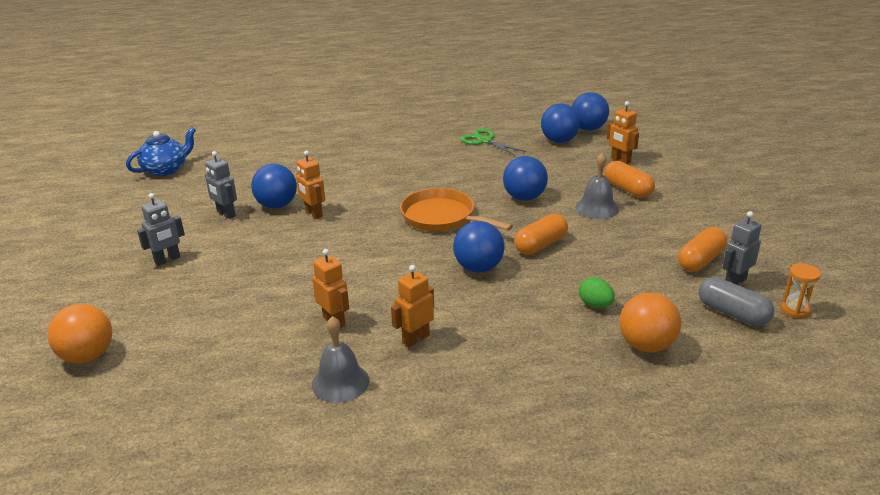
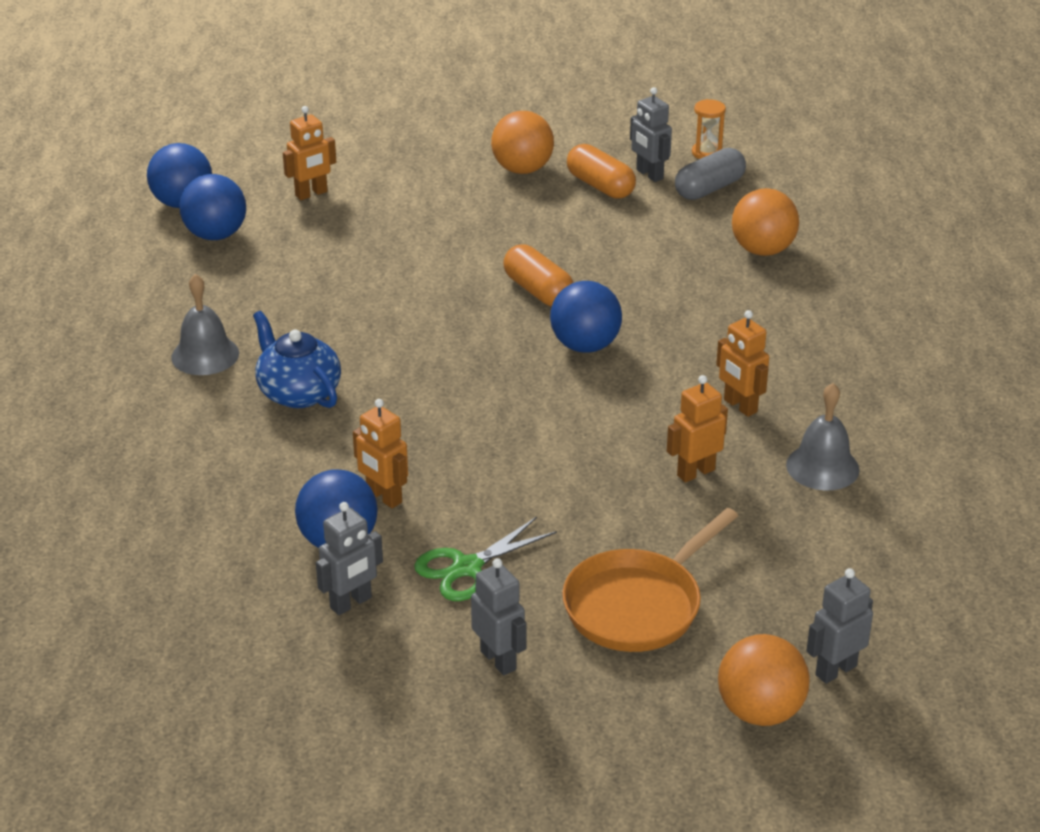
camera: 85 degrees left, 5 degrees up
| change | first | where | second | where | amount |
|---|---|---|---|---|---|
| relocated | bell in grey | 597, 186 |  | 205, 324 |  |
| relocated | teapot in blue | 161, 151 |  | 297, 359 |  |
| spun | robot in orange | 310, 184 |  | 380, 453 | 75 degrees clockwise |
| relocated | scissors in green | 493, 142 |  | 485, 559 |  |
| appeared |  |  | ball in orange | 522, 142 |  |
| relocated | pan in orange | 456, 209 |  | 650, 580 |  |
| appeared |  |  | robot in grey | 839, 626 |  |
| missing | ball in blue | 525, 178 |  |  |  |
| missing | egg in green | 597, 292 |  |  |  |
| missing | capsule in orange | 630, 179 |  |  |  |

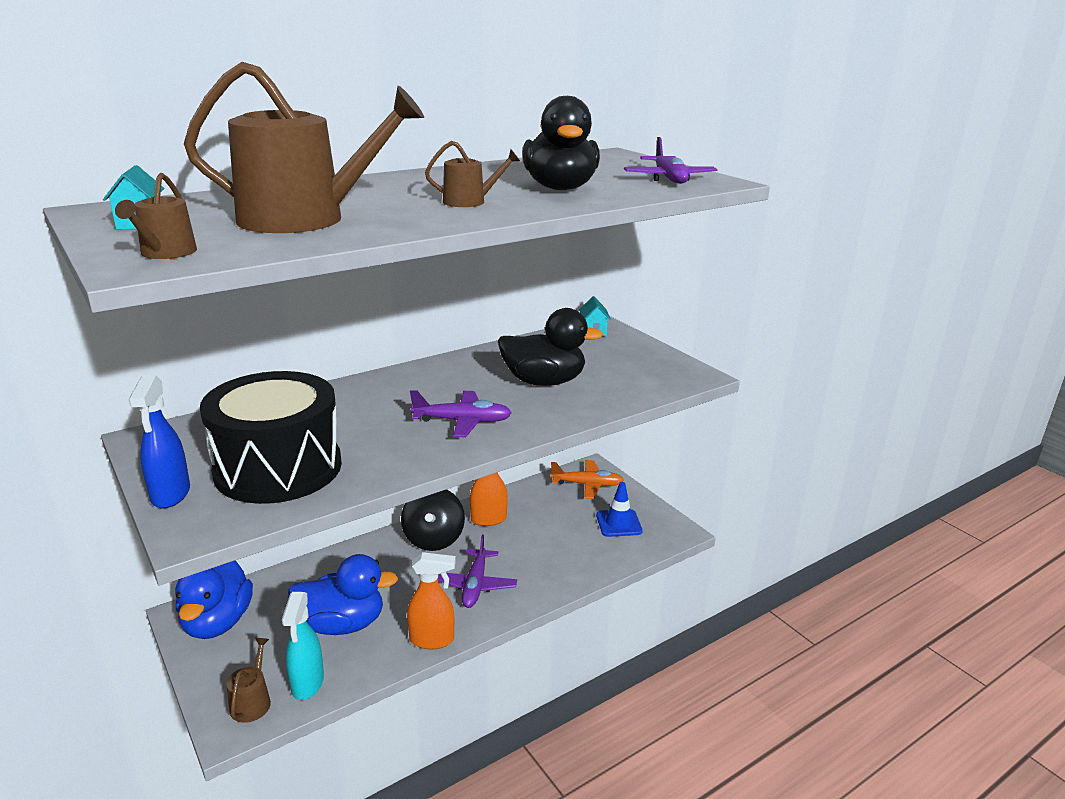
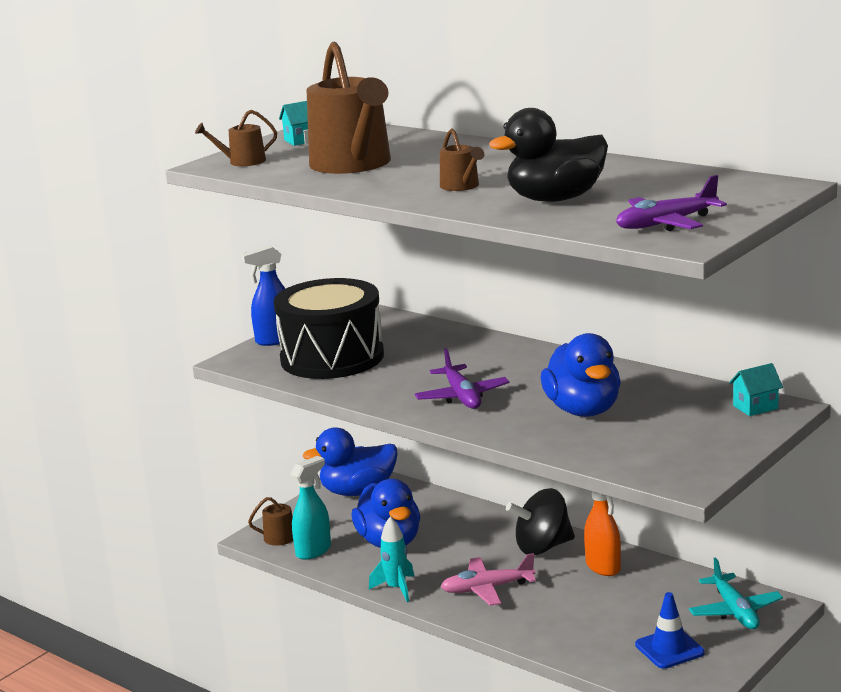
camera: 75 degrees right, 5 degrees down
| change | first | where | second | where | amount |
|---|---|---|---|---|---|
| spun | spray bottle in turquoise | 303, 646 |  | 310, 508 | 150 degrees clockwise |
| exchanged | spray bottle in orange | 431, 600 | rocket in turquoise | 391, 559 |  |
| colour | plane in purple | 477, 571 | plane in pink | 488, 579 |  |
| colour | duck in black | 550, 347 | duck in blue | 581, 375 |  |
| colour | plane in orange | 587, 479 | plane in turquoise | 736, 593 |  |

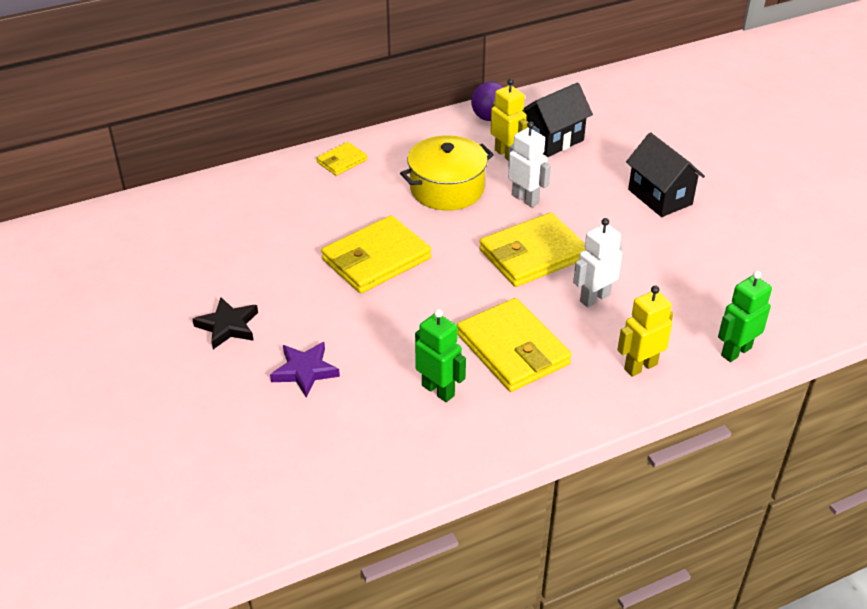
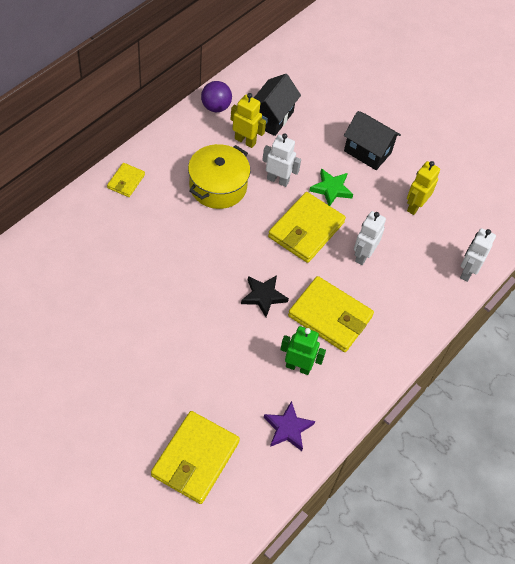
camera: 30 degrees left, 15 degrees up
| change | first | where | second | where | amount |
|---|---|---|---|---|---|
| relocated | wallet in yellow | 376, 254 |  | 195, 457 |  |
| relocated | star in black | 225, 323 |  | 265, 296 |  |
| relocated | star in purple | 305, 369 |  | 289, 426 |  |
| appeared |  |  | star in green | 331, 187 |  |
| relocated | robot in yellow | 645, 331 |  | 423, 188 |  |
| colour | robot in green | 745, 316 | robot in white | 478, 255 |  |

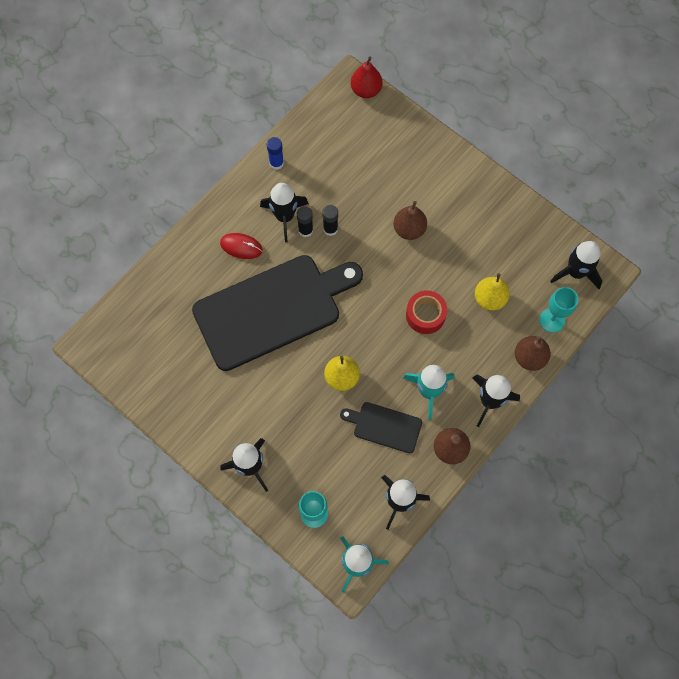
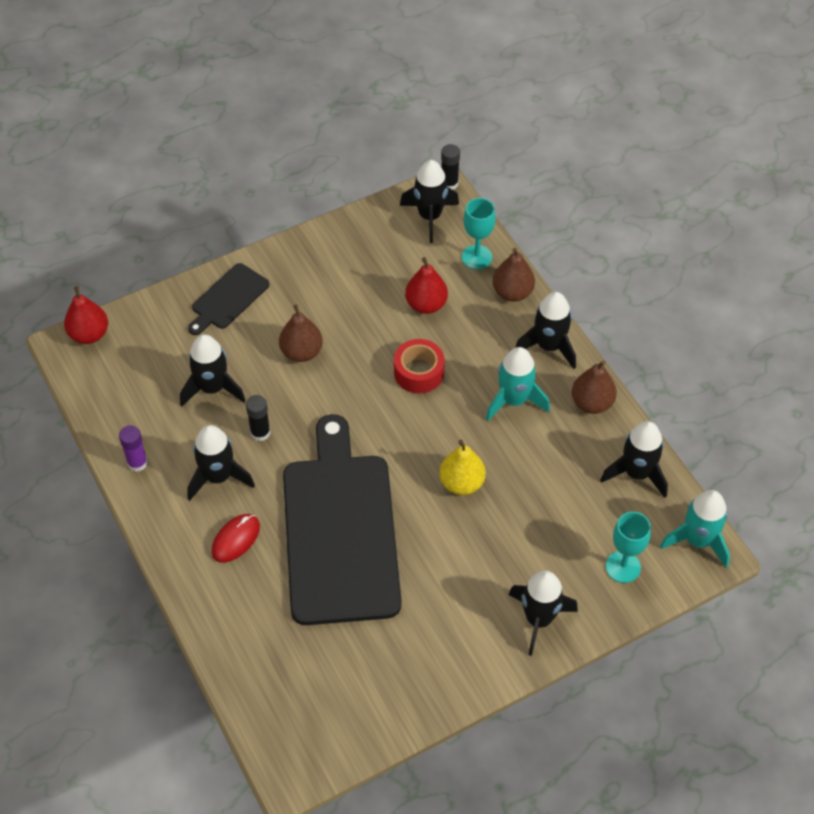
camera: 70 degrees left, 15 degrees down
| change | first | where | second | where | amount |
|---|---|---|---|---|---|
| colour | glue stick in blue | 275, 153 | glue stick in purple | 133, 449 |  |
| appeared |  |  | rocket in black | 213, 370 |  |
| relocated | cutting board in black | 381, 427 |  | 228, 299 |  |
| colour | pear in yellow | 492, 292 | pear in red | 426, 285 |  |
| relocated | glue stick in black | 305, 221 |  | 450, 167 |  |

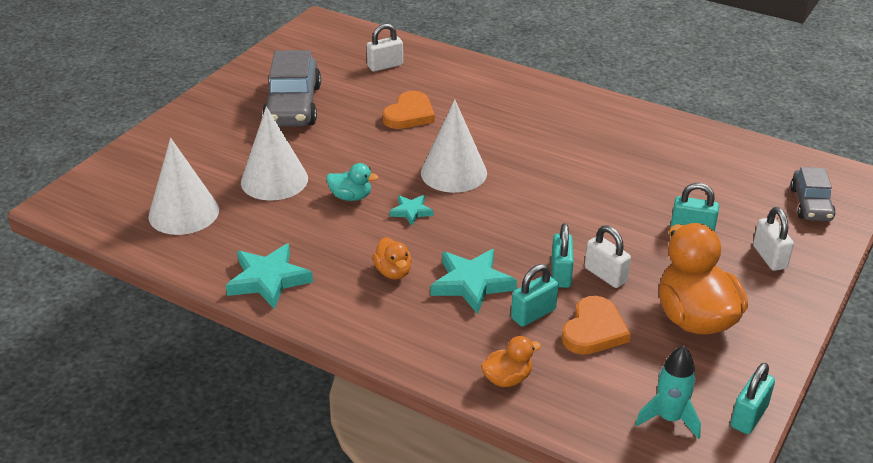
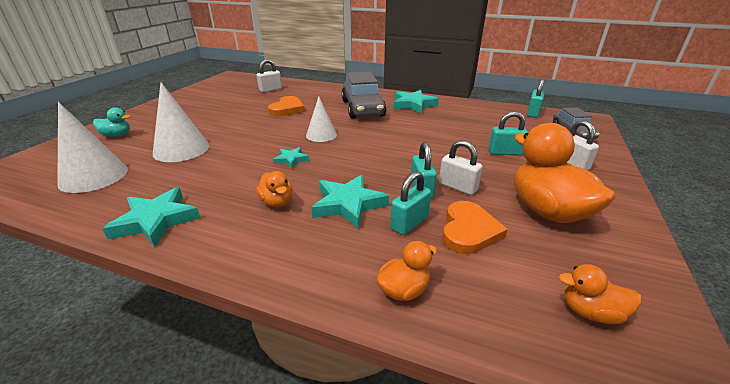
camera: 10 degrees left, 5 degrees down
| change | first | where | second | where | amount |
|---|---|---|---|---|---|
| relocated | duck in turquoise | 352, 182 |  | 112, 122 |  |
| size | cone in white | 454, 146 |  | 321, 119 | x0.64 |
| relocated | car in grey | 291, 88 |  | 364, 95 |  |
| appeared |  |  | star in turquoise | 416, 102 |  |
| relocated | padlock in turquoise | 753, 398 |  | 536, 98 |  |
| exchanged | rocket in turquoise | 668, 392 | duck in orange | 599, 294 |  |

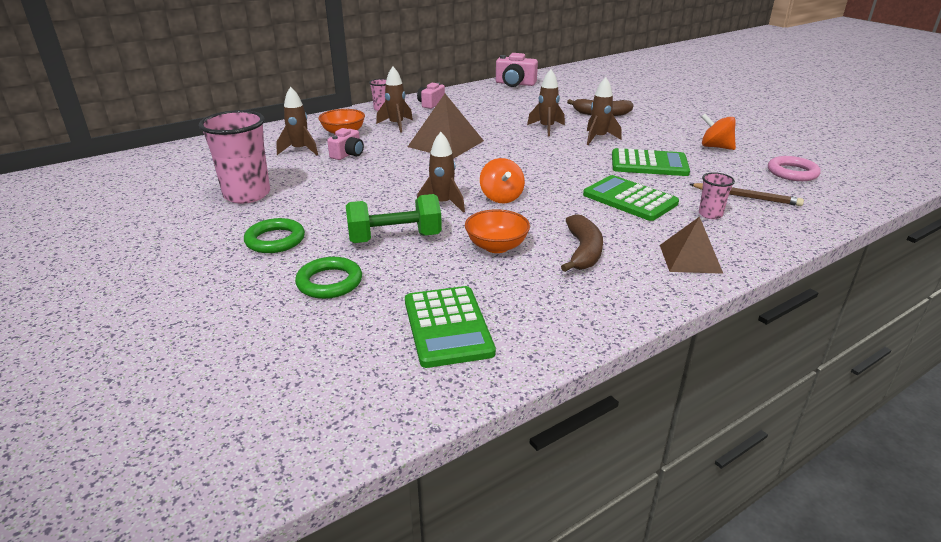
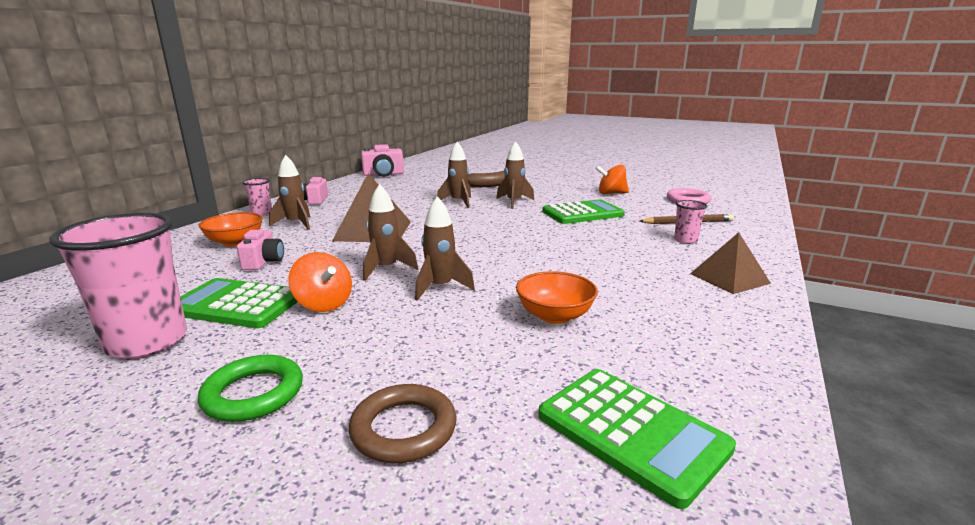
camera: 30 degrees left, 10 degrees down
| change | first | where | second | where | amount |
|---|---|---|---|---|---|
| relocated | calculator in green | 631, 198 |  | 239, 303 |  |
| relocated | spinning top in orange | 502, 180 |  | 320, 282 |  |
| colour | ring in green | 328, 278 | ring in brown | 403, 423 |  |
| relocated | rocket in brown | 297, 121 |  | 390, 232 |  |
| missing | dumbbell in green | 394, 218 |  |  |  |
| missing | banana in brown | 582, 243 |  |  |  |

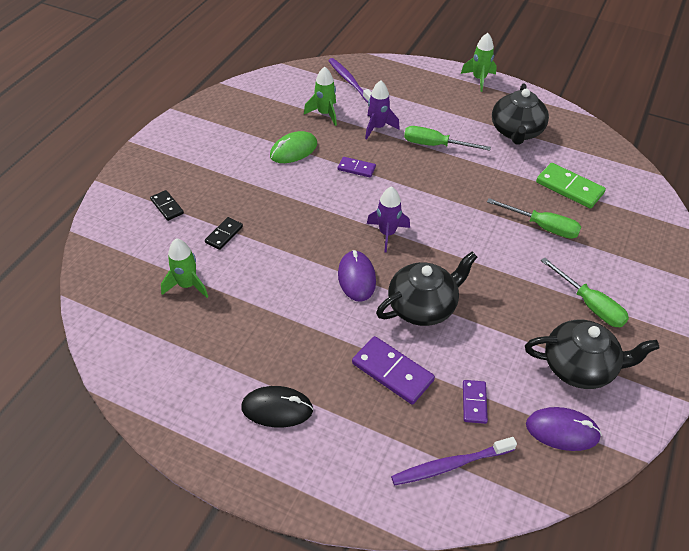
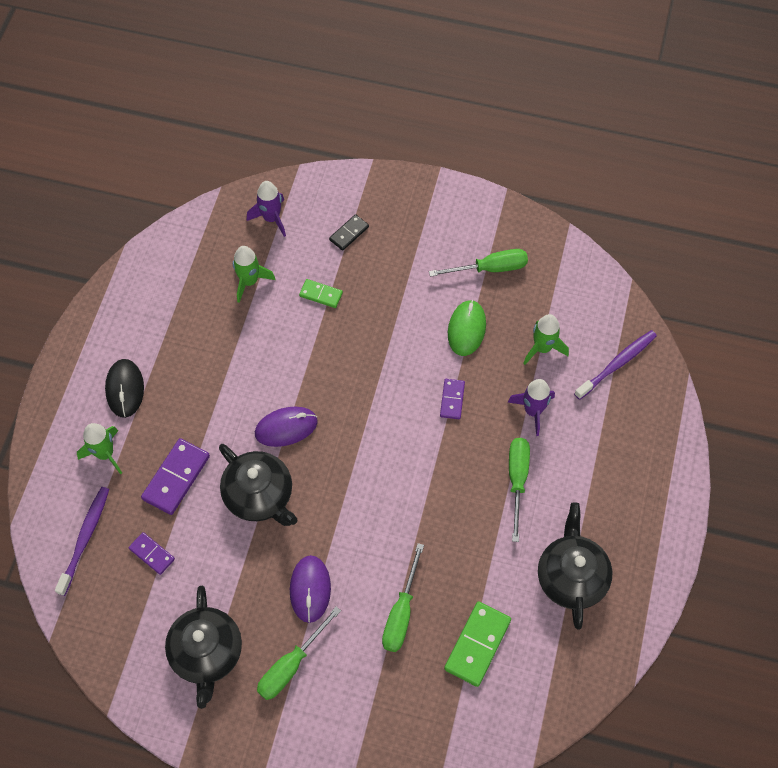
camera: 80 degrees right, 15 degrees up
| change | first | where | second | where | amount |
|---|---|---|---|---|---|
| spun | toothbrush in purple | 454, 461 |  | 82, 541 | 45 degrees clockwise |
| relocated | rocket in green | 479, 62 |  | 99, 448 |  |
| spun | domino in purple | 475, 402 |  | 152, 553 | 45 degrees clockwise |
| relocated | rocket in purple | 388, 219 |  | 266, 209 |  |
| relocated | mouse in purple | 564, 429 |  | 310, 589 |  |
| colour | domino in black | 224, 233 | domino in green | 321, 293 |  |
| appeared |  |  | screwdriver in green | 478, 263 |  |
| spun | mouse in green | 293, 147 |  | 467, 328 | 60 degrees clockwise |
| spun | teapot in black | 520, 114 |  | 575, 566 | 90 degrees clockwise |

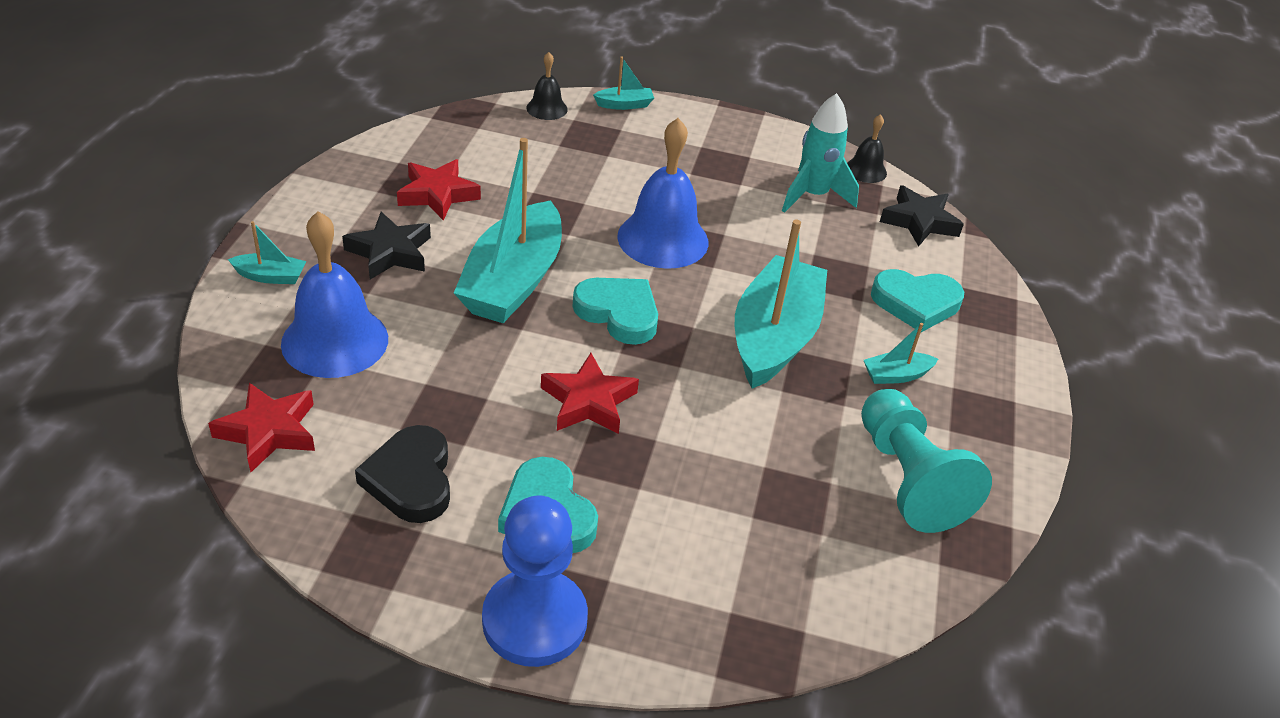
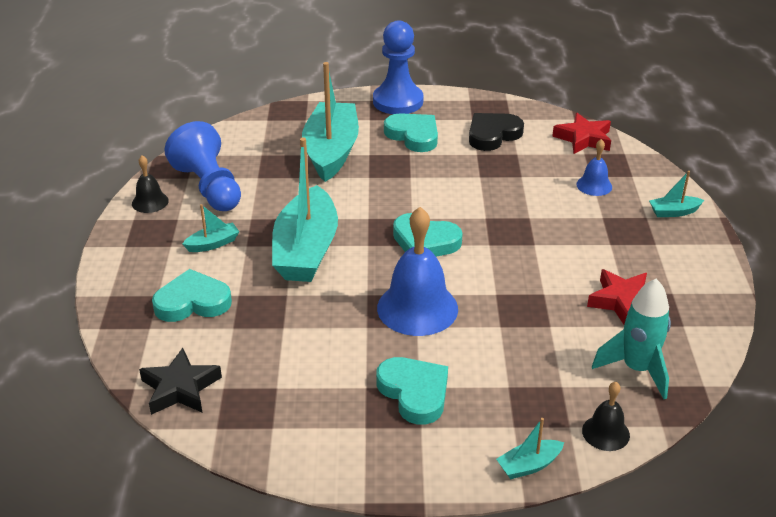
camera: 170 degrees right, 5 degrees down
| change | first | where | second | where | amount |
|---|---|---|---|---|---|
| relocated | bell in black | 867, 148 |  | 150, 184 |  |
| colour | pawn in turquoise | 926, 461 | pawn in blue | 202, 166 |  |
| relocated | boat in turquoise | 508, 230 |  | 330, 122 |  |
| appeared |  |  | heart in turquoise | 412, 391 |  |
| spun | heart in black | 402, 474 |  | 496, 132 | 105 degrees counterclockwise |
| size | bell in blue | 334, 294 |  | 594, 167 | x0.51 |
| relocated | rocket in turquoise | 820, 153 |  | 631, 339 |  |
| missing | star in black | 386, 245 |  |  |  |
| missing | star in red | 590, 393 |  |  |  |

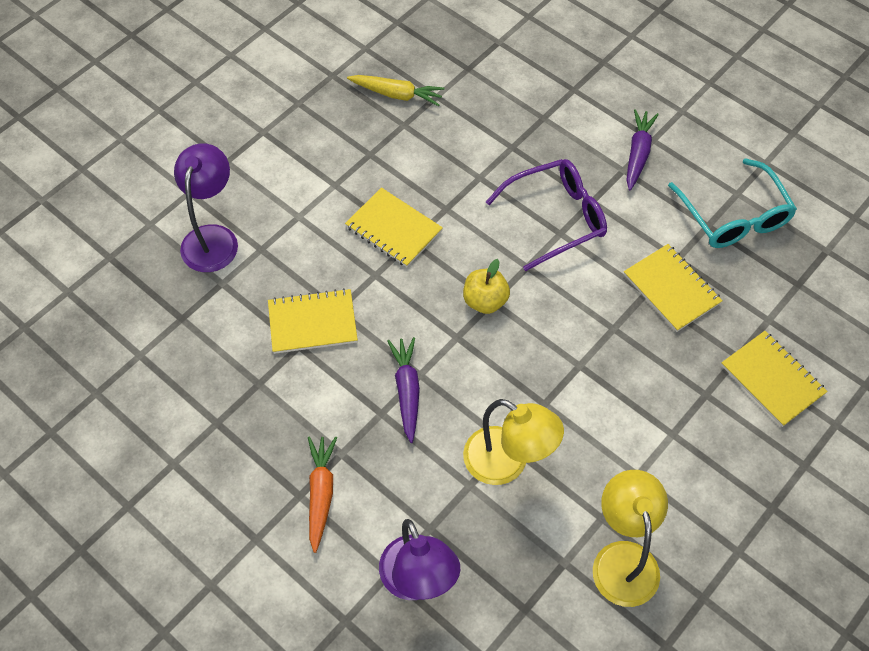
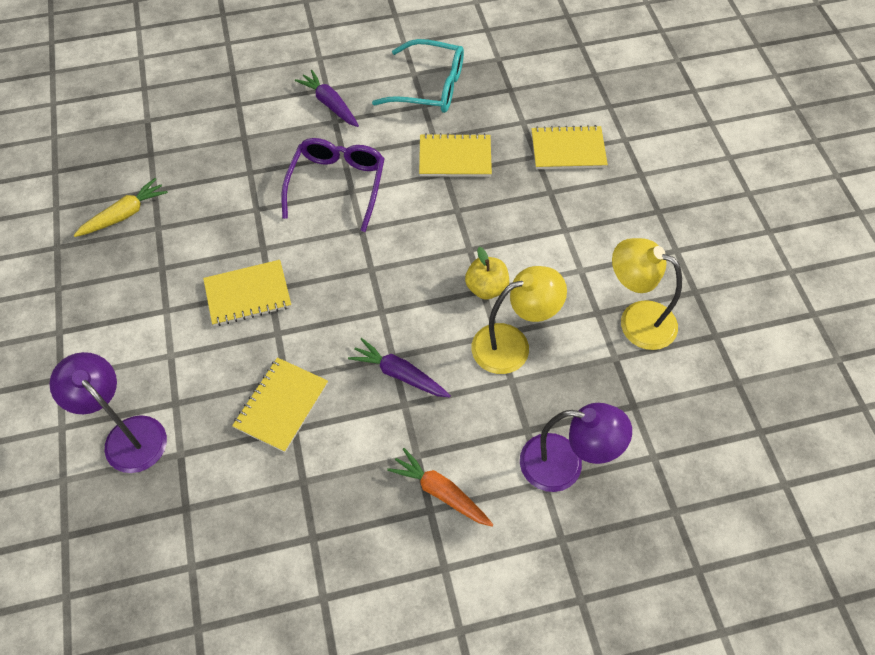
camera: 55 degrees left, 0 degrees up
| change | first | where | second | where | amount |
|---|---|---|---|---|---|
| relocated | apple in yellow | 486, 286 |  | 487, 273 |  |

